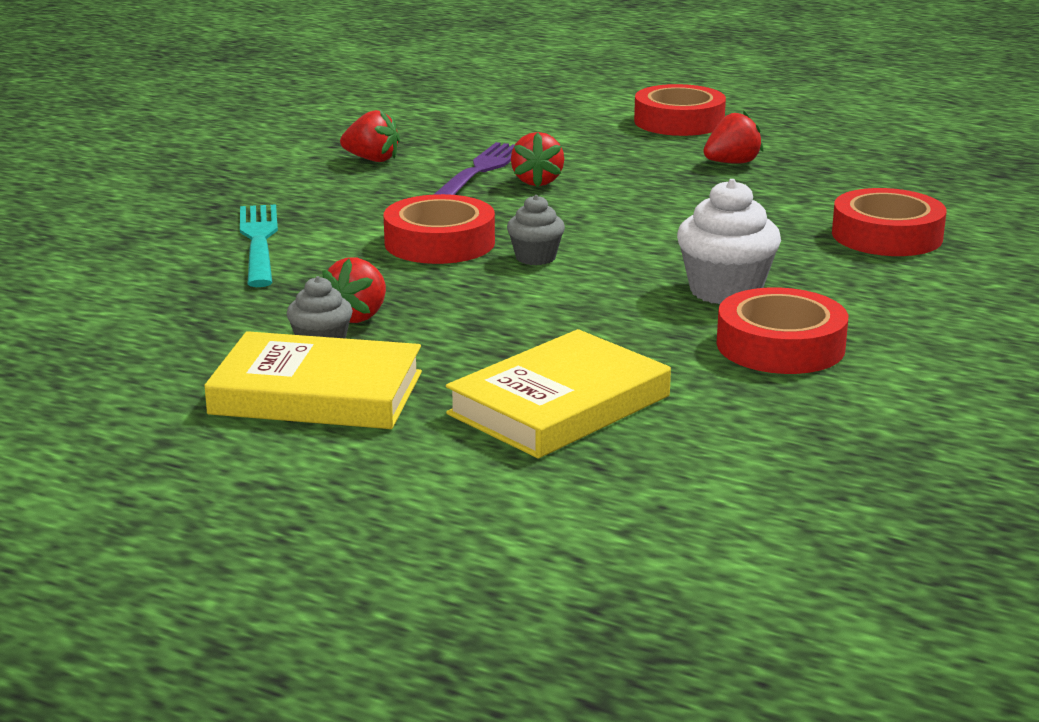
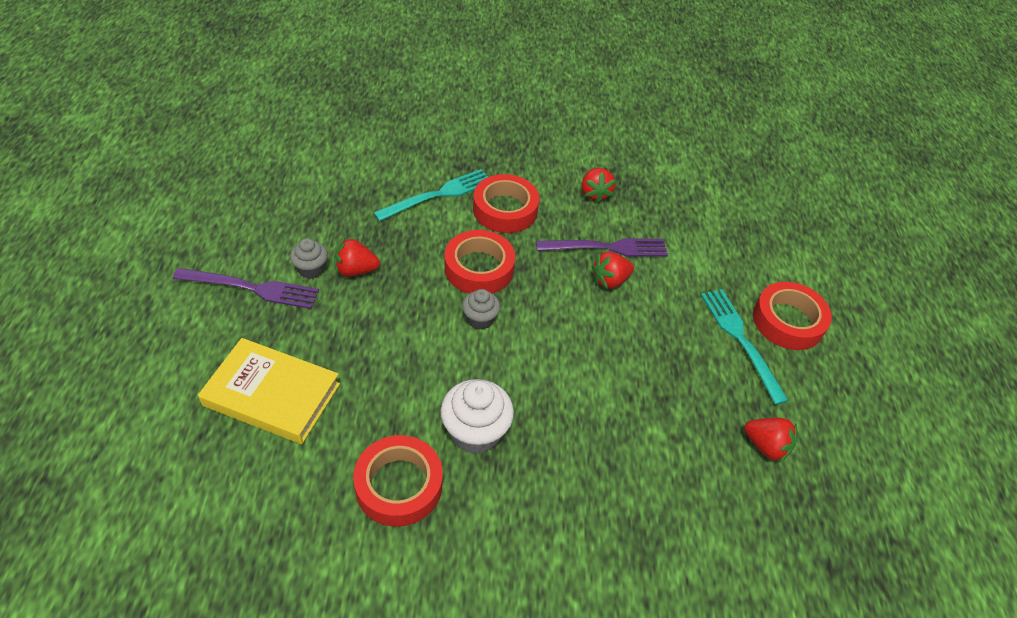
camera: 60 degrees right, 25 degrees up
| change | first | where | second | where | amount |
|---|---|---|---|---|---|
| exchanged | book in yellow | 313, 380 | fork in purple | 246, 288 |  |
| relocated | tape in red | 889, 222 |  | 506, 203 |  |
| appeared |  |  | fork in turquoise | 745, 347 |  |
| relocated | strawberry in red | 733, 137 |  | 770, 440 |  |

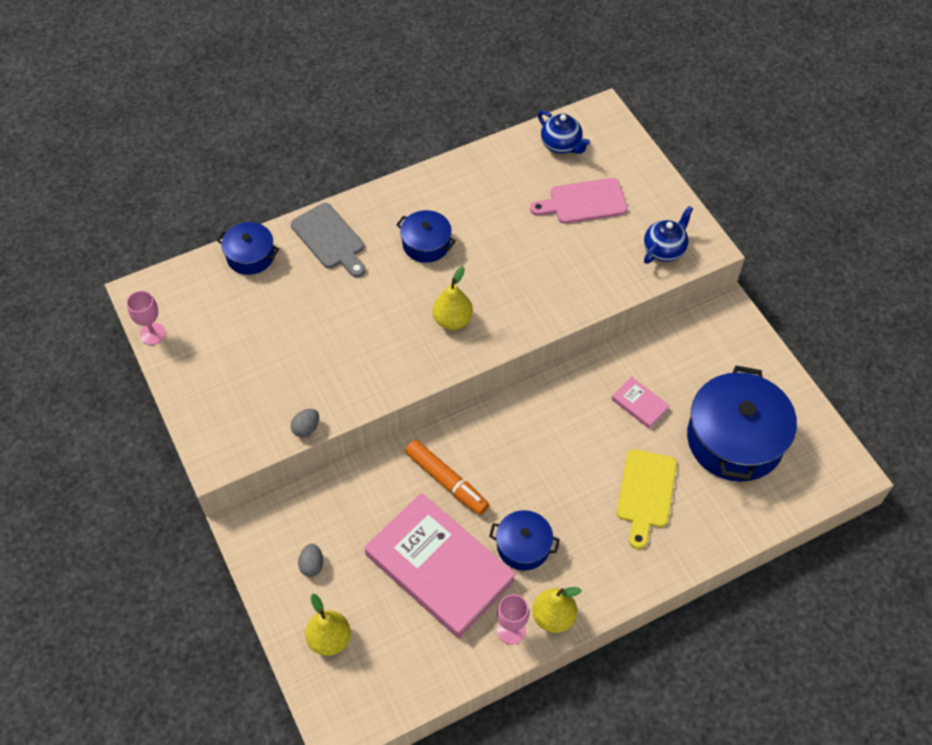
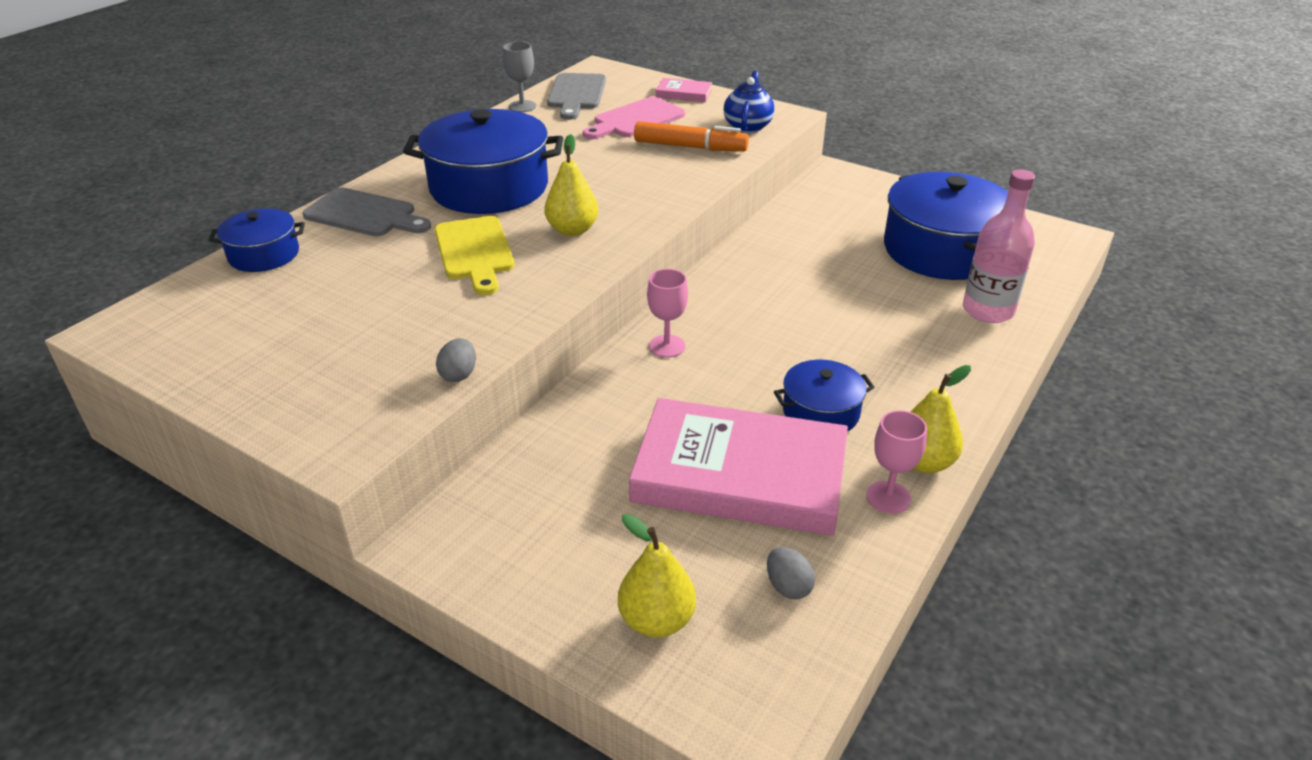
camera: 30 degrees left, 20 degrees down
| change | first | where | second | where | amount |
|---|---|---|---|---|---|
| size | pot in blue | 426, 236 |  | 483, 161 | x1.91 |
| relocated | cutting board in yellow | 647, 499 |  | 475, 255 |  |
| appeared |  |  | goblet in grey | 519, 76 |  |
| exchanged | teapot in blue | 564, 132 | cutting board in grey | 576, 96 |  |
| relocated | marker in orange | 447, 477 |  | 691, 136 |  |
| relocated | goblet in pink | 146, 318 |  | 667, 313 |  |
| relocated | book in pink | 640, 403 |  | 684, 90 |  |
| relocated | egg in grey | 310, 560 |  | 791, 573 |  |
| appeared |  |  | bottle in pink | 999, 246 |  |

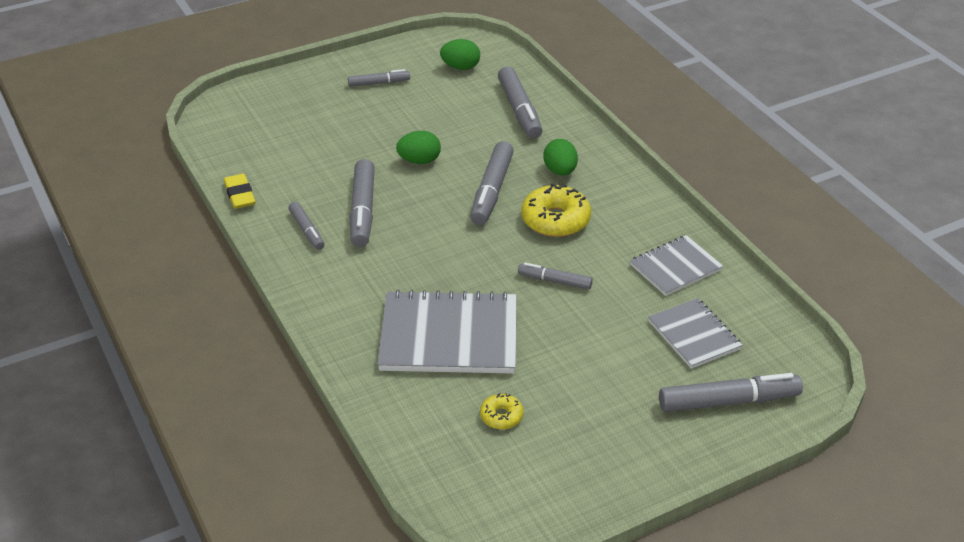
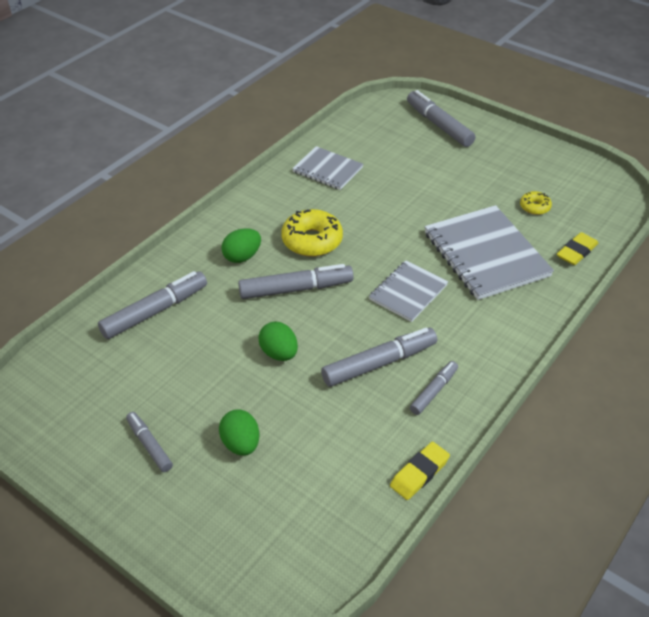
camera: 115 degrees left, 5 degrees up
| change | first | where | second | where | amount |
|---|---|---|---|---|---|
| relocated | egg in green | 460, 54 |  | 239, 433 |  |
| relocated | notebook in grey | 695, 333 |  | 408, 291 |  |
| appeared |  |  | eraser in yellow | 577, 248 |  |
| missing | marker in grey | 555, 276 |  |  |  |

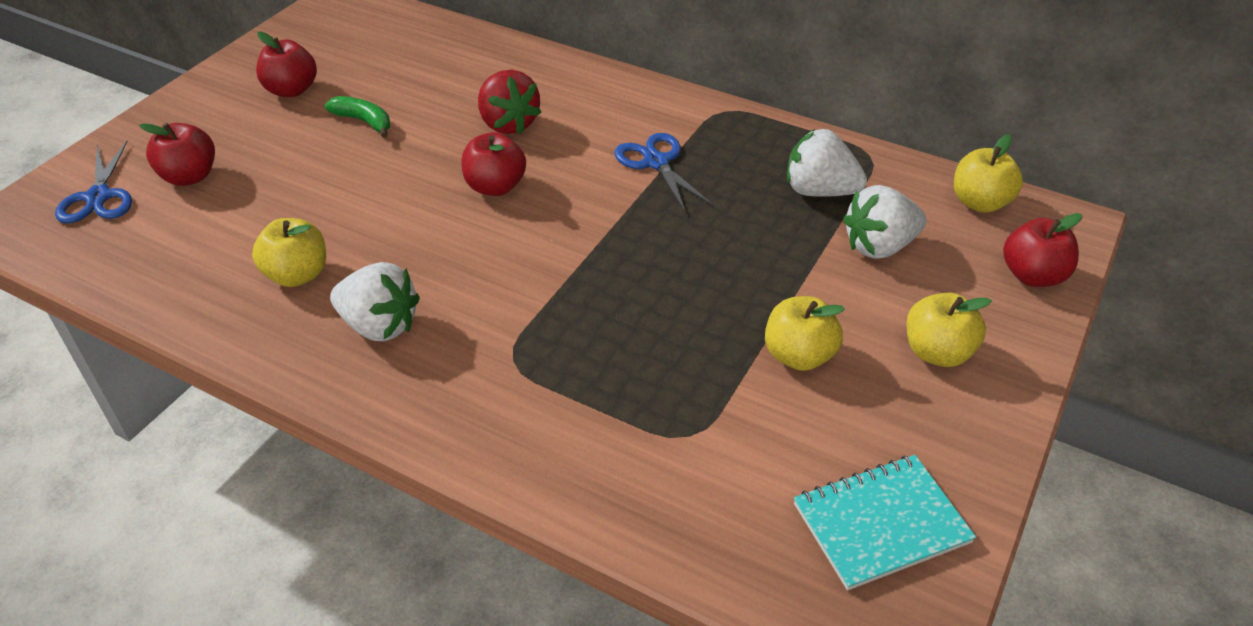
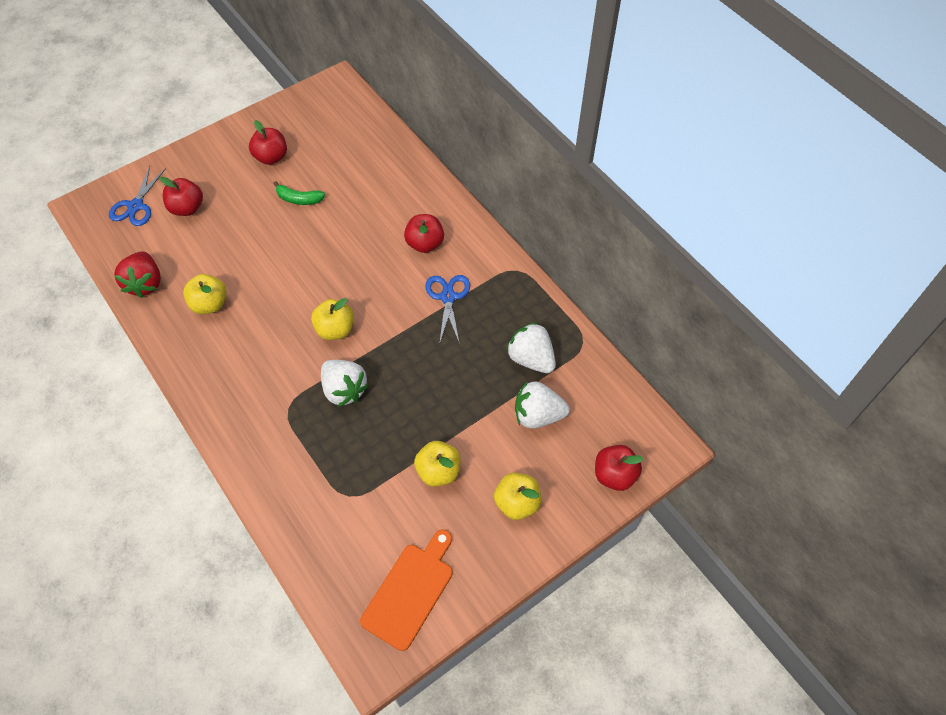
camera: 25 degrees right, 15 degrees up
| change | first | where | second | where | amount |
|---|---|---|---|---|---|
| relocated | strawberry in red | 510, 102 |  | 137, 275 |  |
| spun | banana in green | 357, 117 |  | 299, 193 | 135 degrees clockwise |
| relocated | apple in yellow | 988, 173 |  | 332, 319 |  |
| relocated | strawberry in white | 375, 302 |  | 345, 383 |  |
| exchanged | notebook in turquoise | 885, 522 | cutting board in orange | 406, 590 |  |
| relocated | apple in red | 493, 164 |  | 424, 233 |  |

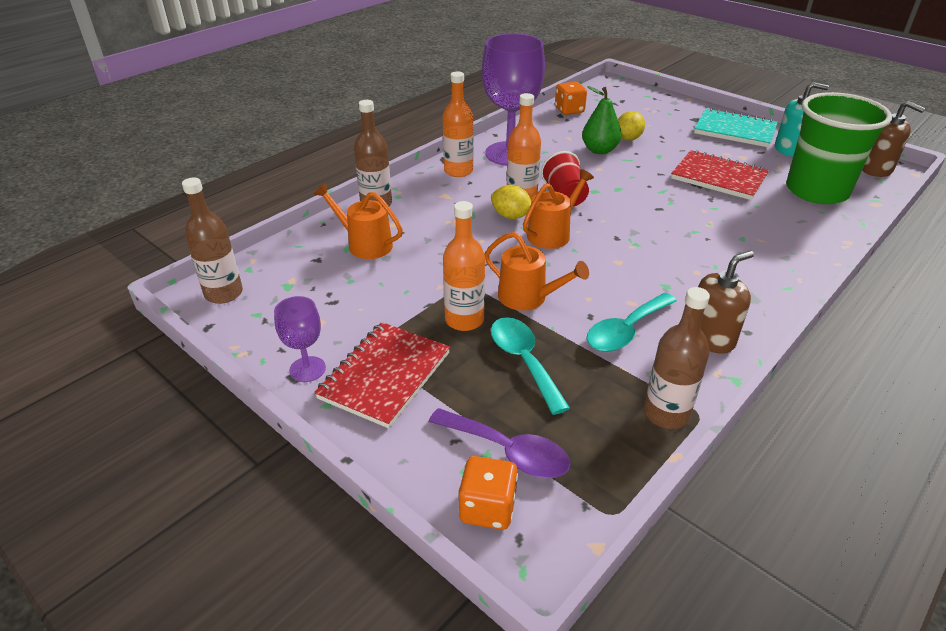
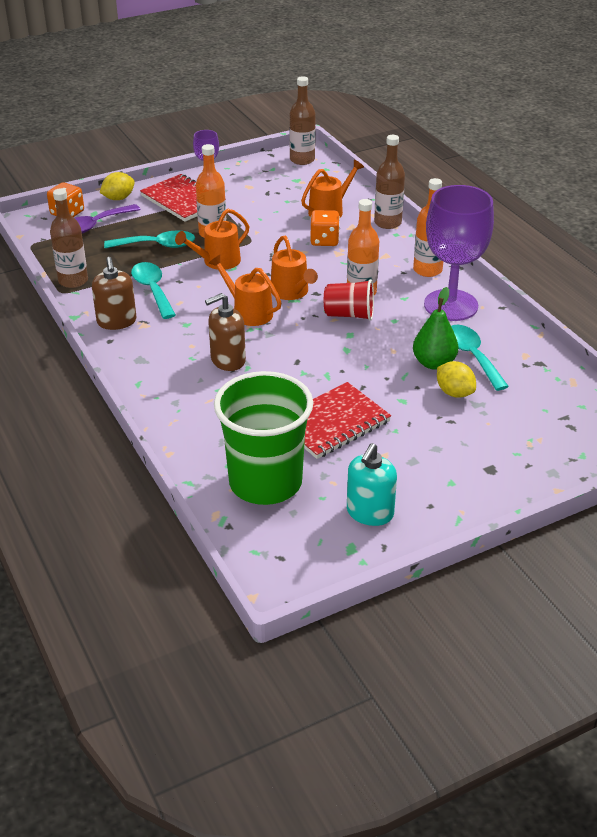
camera: 110 degrees right, 0 degrees up
| change | first | where | second | where | amount |
|---|---|---|---|---|---|
| relocated | lemon in yellow | 511, 202 |  | 117, 186 |  |
| relocated | soap dispenser in brown | 893, 139 |  | 225, 332 |  |
| appeared |  |  | watering can in orange | 245, 290 |  |
| relocated | dice in orange | 571, 98 |  | 325, 228 |  |
| appeared |  |  | spoon in turquoise | 480, 358 |  |
| missing | notebook in turquoise | 736, 127 |  |  |  |

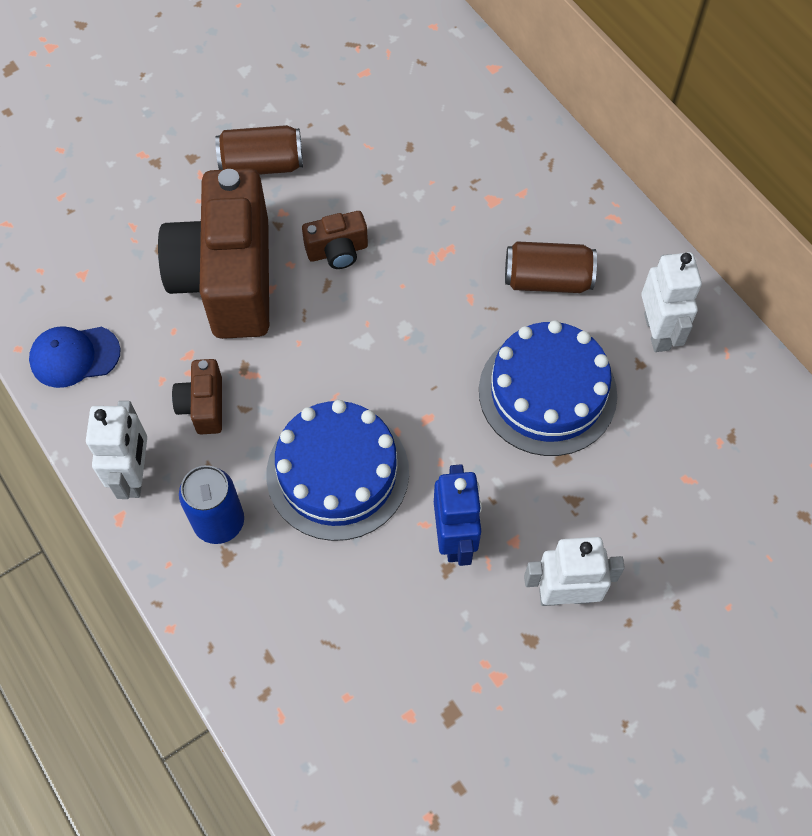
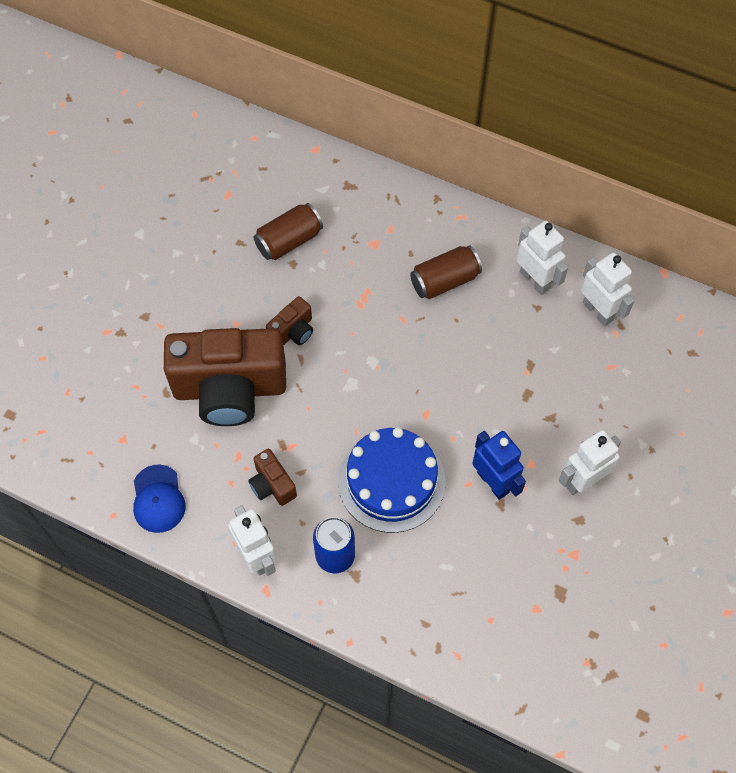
camera: 30 degrees left, 0 degrees up
| change | first | where | second | where | amount |
|---|---|---|---|---|---|
| spun | cap in blue | 75, 357 |  | 159, 499 | 60 degrees counterclockwise |
| spun | camera in brown | 213, 253 |  | 225, 377 | 60 degrees counterclockwise |
| relocated | can in brown | 259, 150 |  | 288, 231 |  |
| appeared |  |  | robot in white | 608, 289 |  |
| missing | cake in blue | 548, 388 |  |  |  |

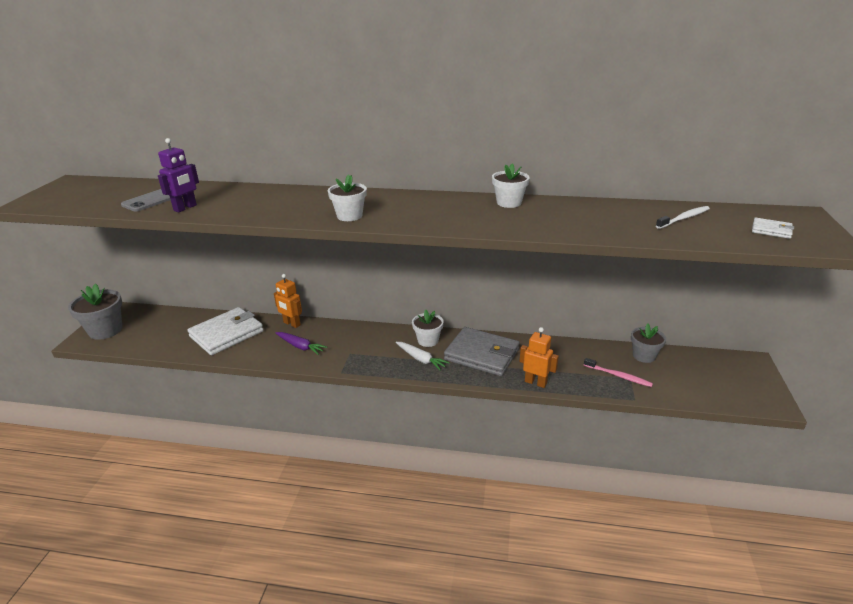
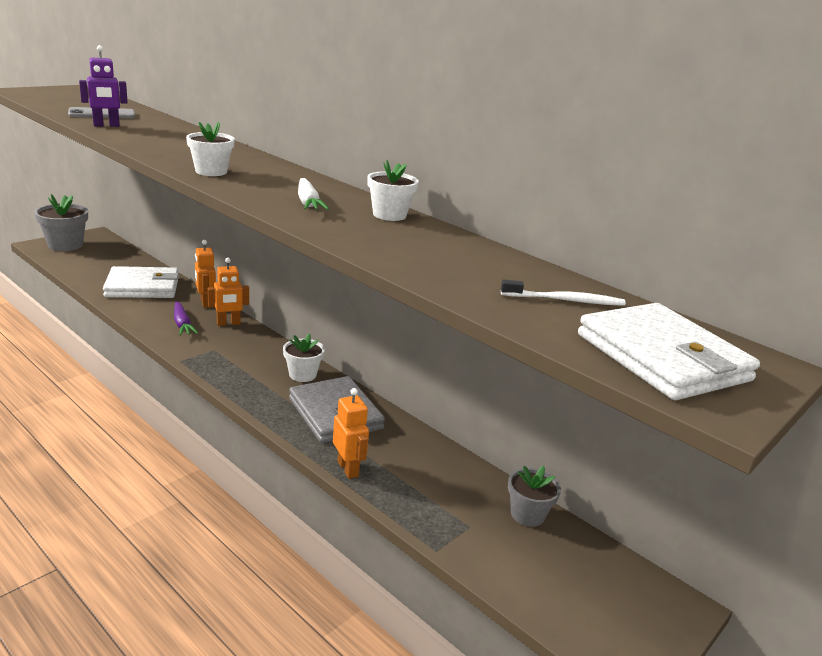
camera: 30 degrees right, 5 degrees down
| change | first | where | second | where | amount |
|---|---|---|---|---|---|
| appeared |  |  | robot in orange | 228, 292 |  |
| relocated | carrot in white | 423, 356 |  | 313, 194 |  |
| size | wallet in white | 773, 228 |  | 669, 351 | x2.29 |
| missing | toothbrush in pink | 618, 372 |  |  |  |

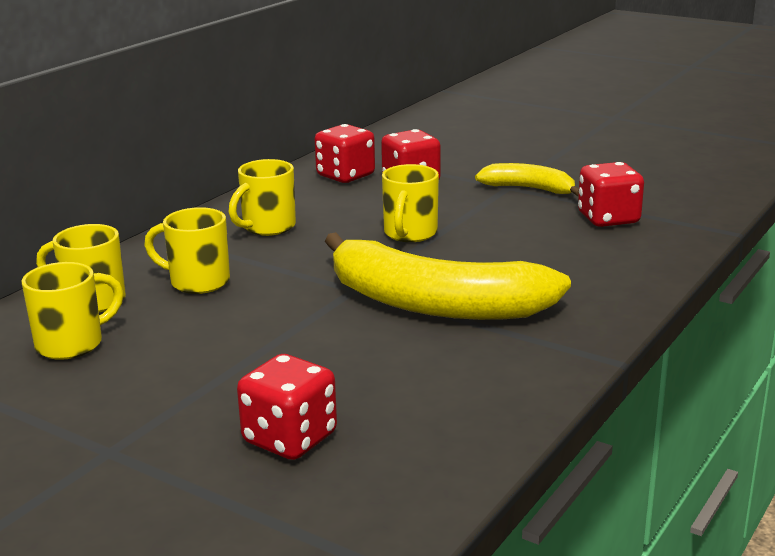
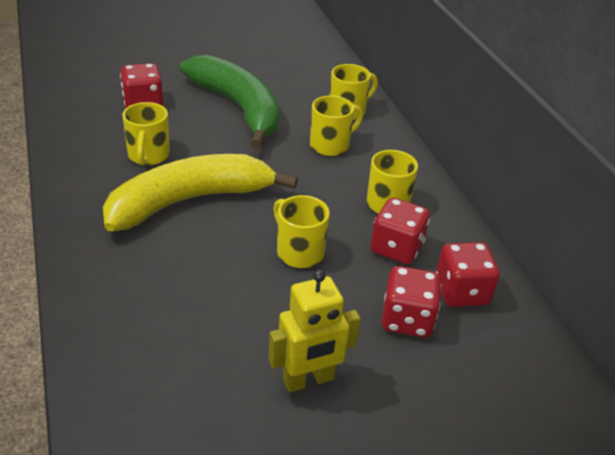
camera: 125 degrees right, 15 degrees up
| change | first | where | second | where | amount |
|---|---|---|---|---|---|
| relocated | mug in yellow | 72, 311 |  | 146, 133 |  |
| appeared |  |  | banana in green | 230, 102 |  |
| exchanged | banana in yellow | 527, 179 | robot in yellow | 315, 331 |  |
| relocated | dice in red | 611, 194 |  | 400, 231 |  |

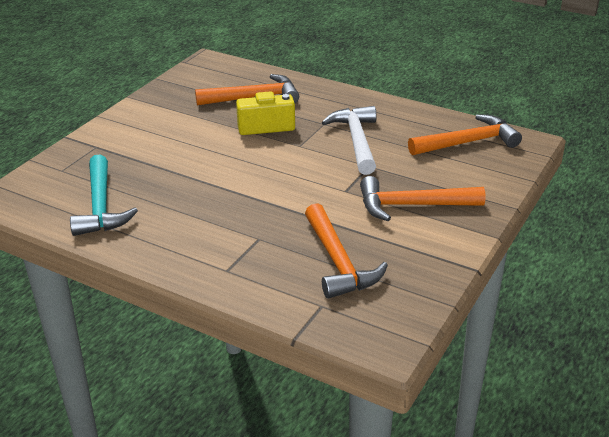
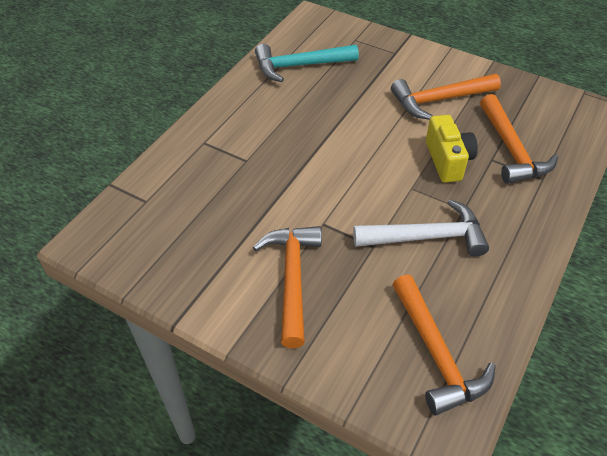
camera: 90 degrees right, 15 degrees up
| change | first | where | second | where | amount |
|---|---|---|---|---|---|
| relocated | hammer in orange | 346, 251 |  | 446, 97 |  |

